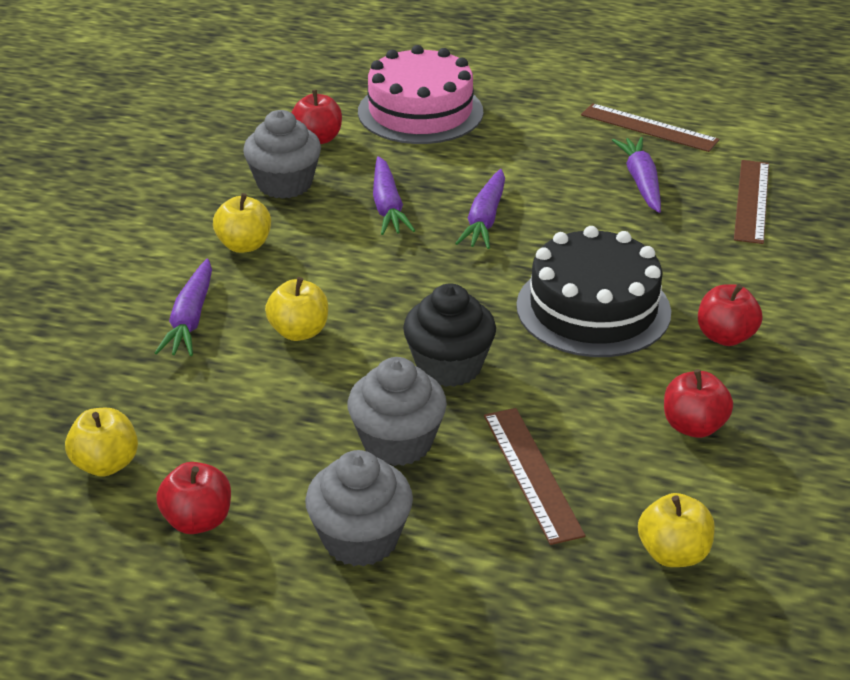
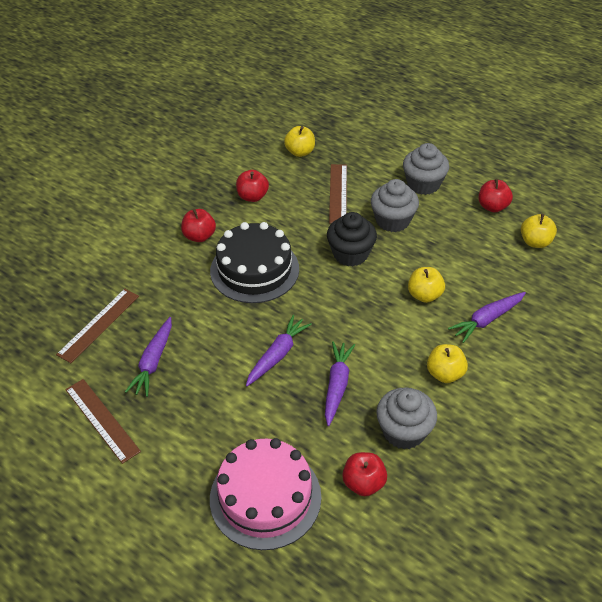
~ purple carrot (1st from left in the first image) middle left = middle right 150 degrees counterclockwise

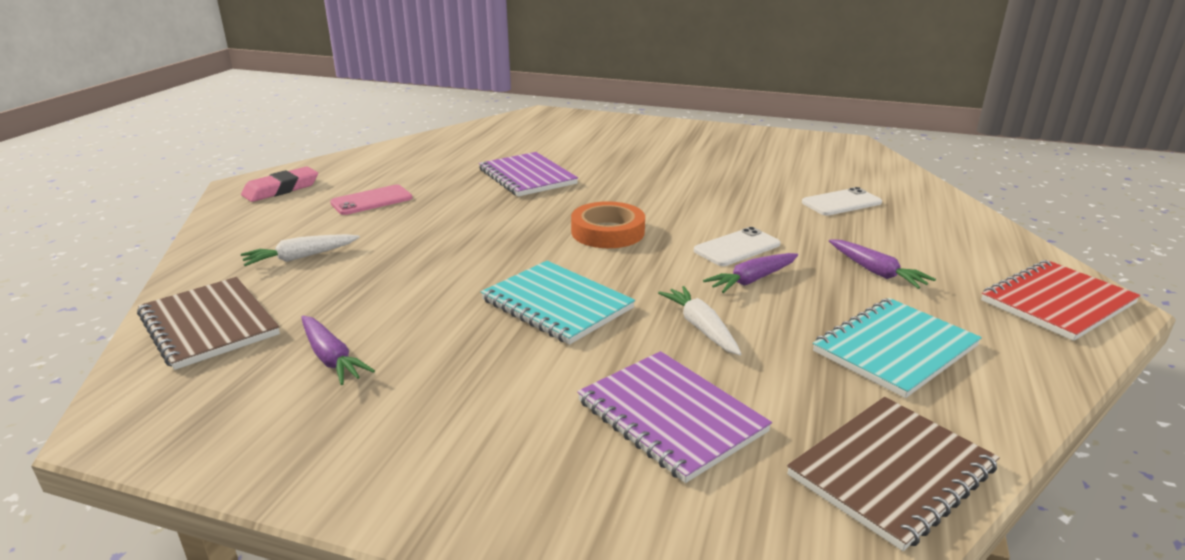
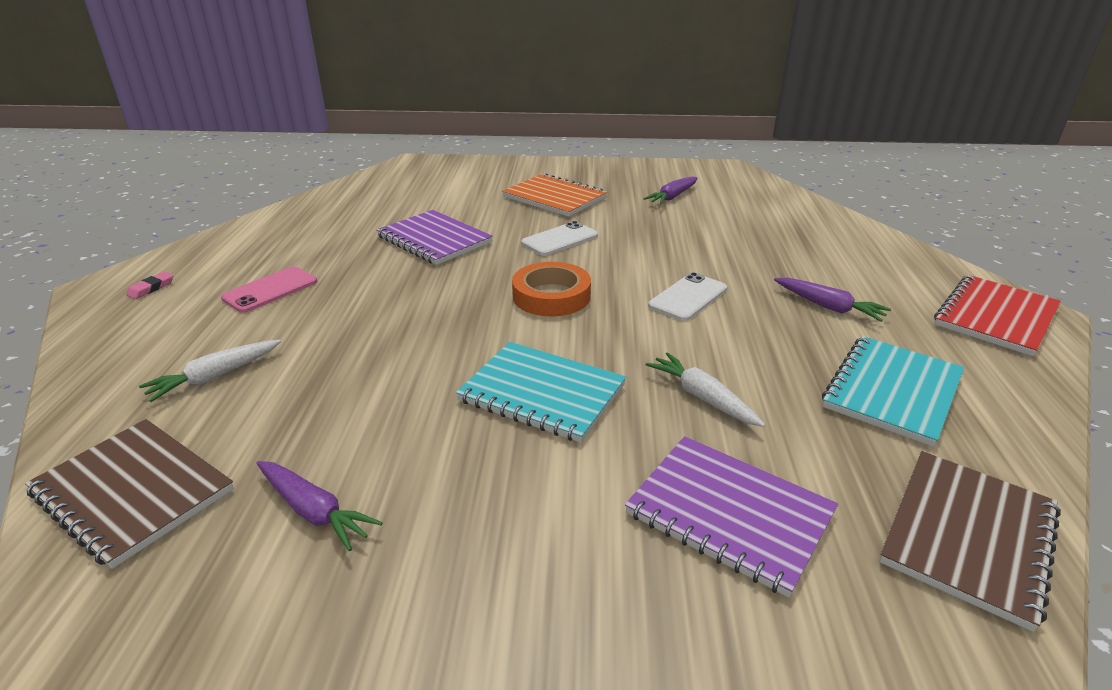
~ pink eraser top left = middle left x0.52
~ purple carrot (2nd from left) centre to top centre
~ white phone (2nd from left in the first image) middle right to white phone (1st from left) centre
+ orange notebook top centre

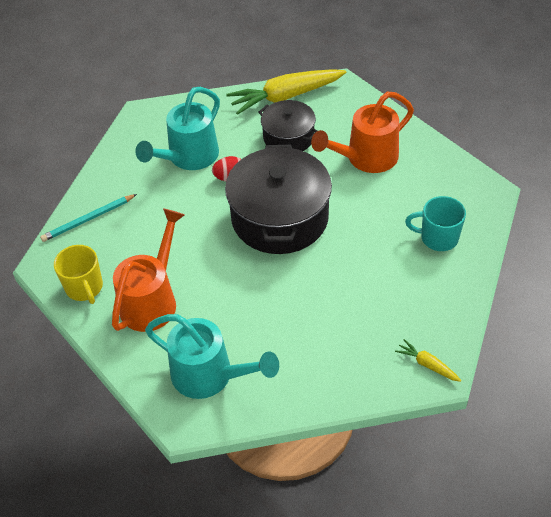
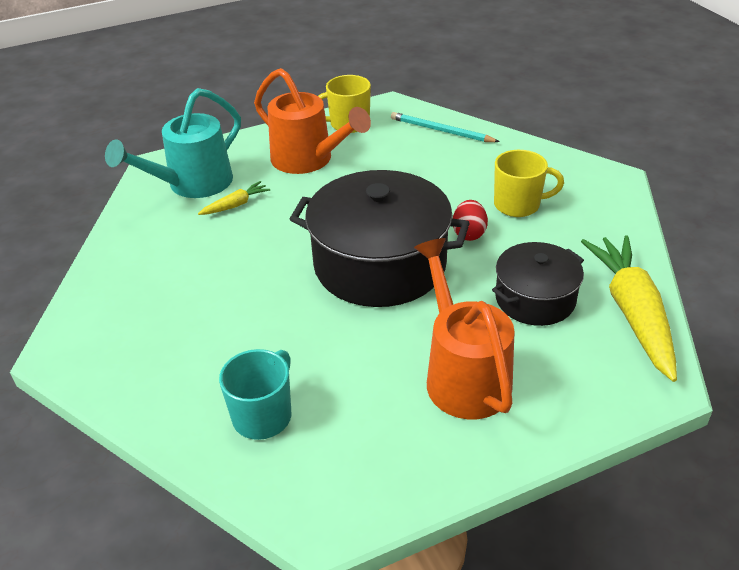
~ turquoise pencil middle left = top centre 45 degrees counterclockwise
~ turquoise watering can (1st from left) top left to yellow mug (2nd from left) top right
~ yellow carrot (2nd from left in the first image) bottom right to yellow carrot (1st from left) middle left

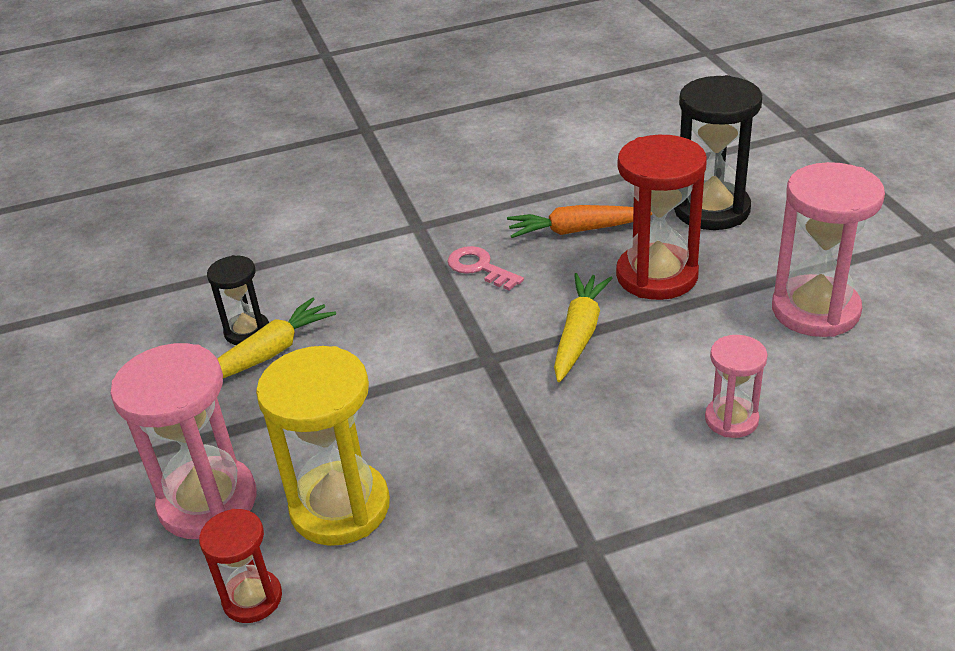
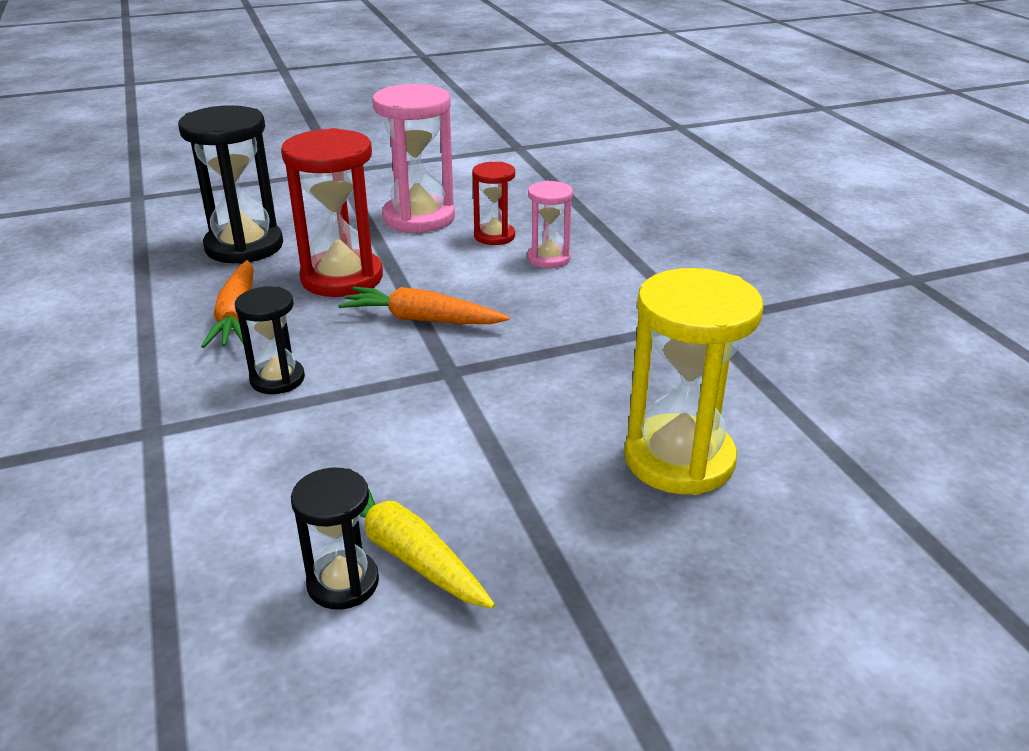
- pink hourglass (1st from left) bottom left
~ red hourglass (1st from left in the first image) bottom left to red hourglass (2nd from left) top centre
~ pink key centre to black hourglass (2nd from left) middle left
~ yellow carrot (2nd from left) centre to orange carrot (2nd from left) centre

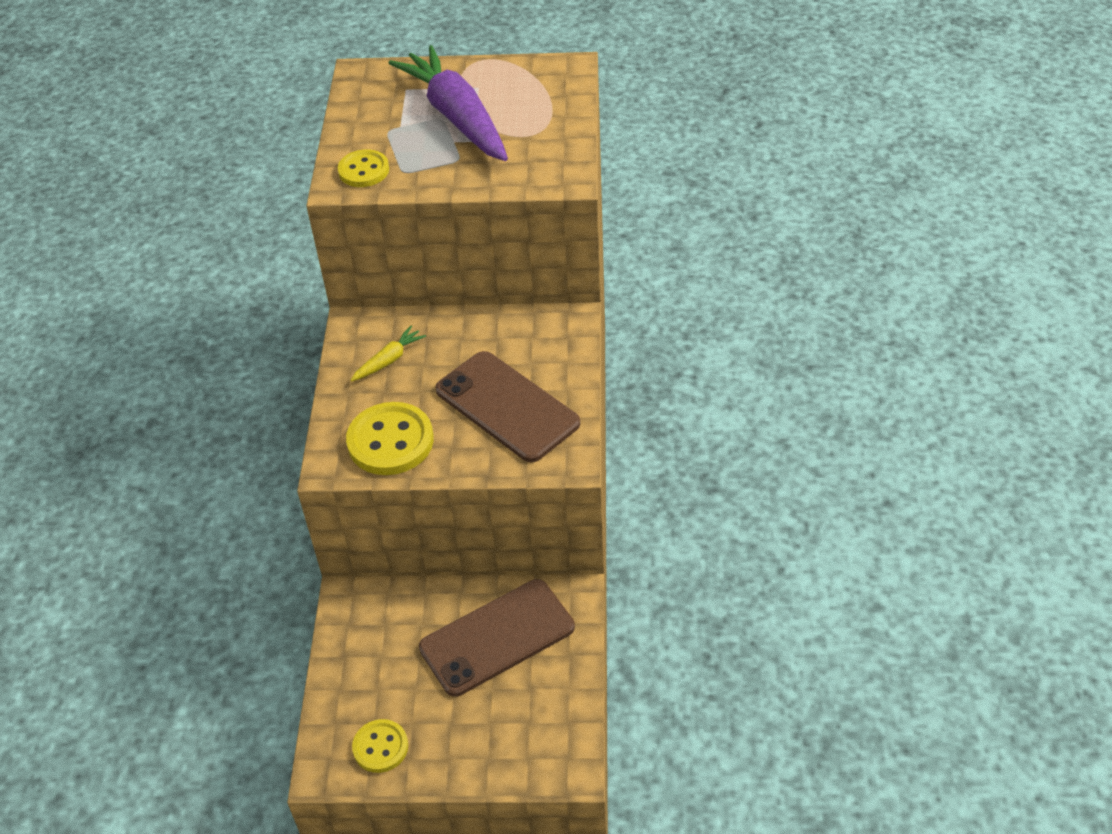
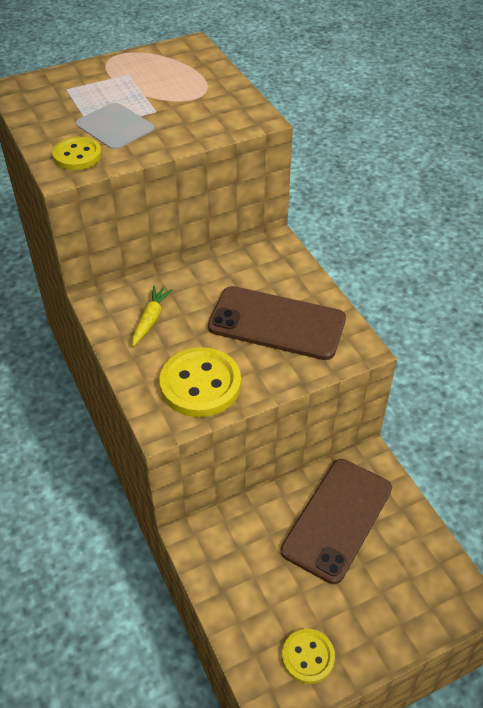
- purple carrot top centre

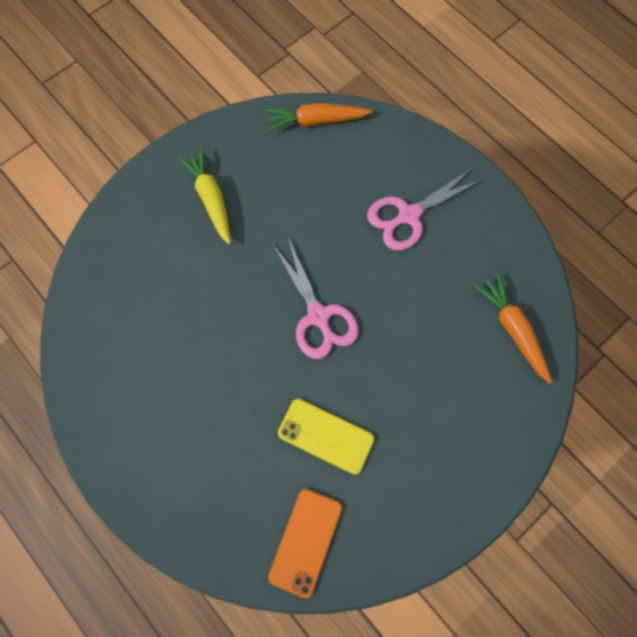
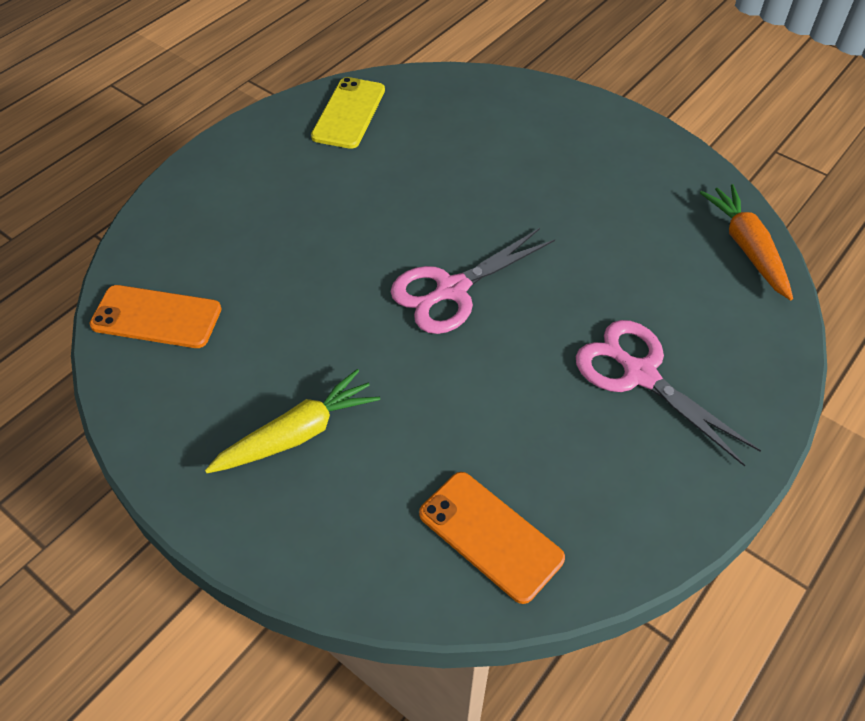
~ yellow carrot top left to centre
~ yellow phone bottom centre to top centre
~ orange carrot (2nd from left) middle right to orange phone (2nd from left) bottom centre

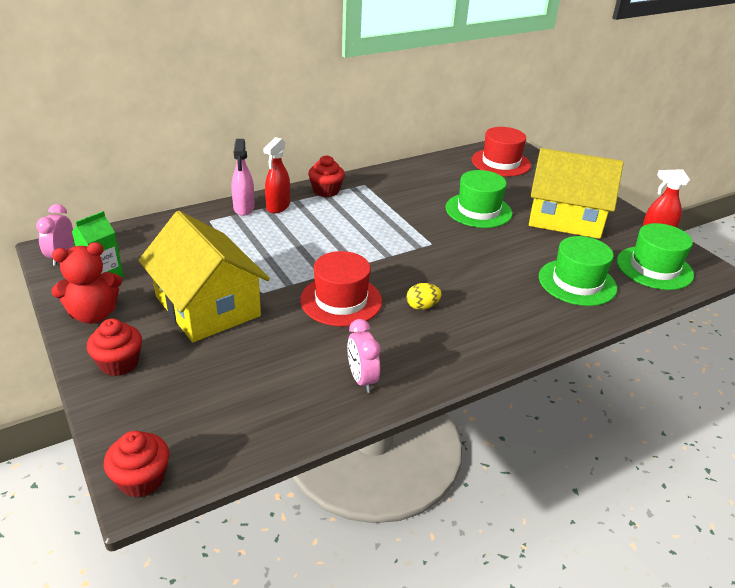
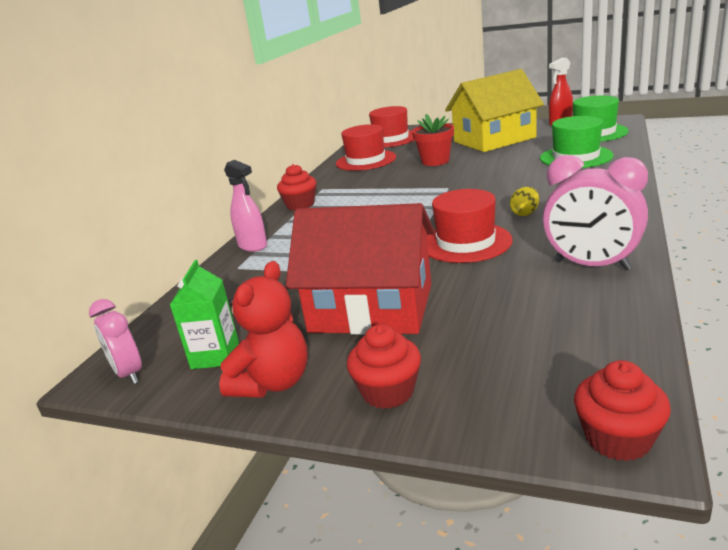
~ yellow house (1st from left) middle left to red house centre
- red spray bottle (1st from left) top centre
~ pink clock (2nd from left) centre = middle right x1.61
~ green hat (1st from left) centre to red flower pot top centre
+ red hat (1st from left) top centre

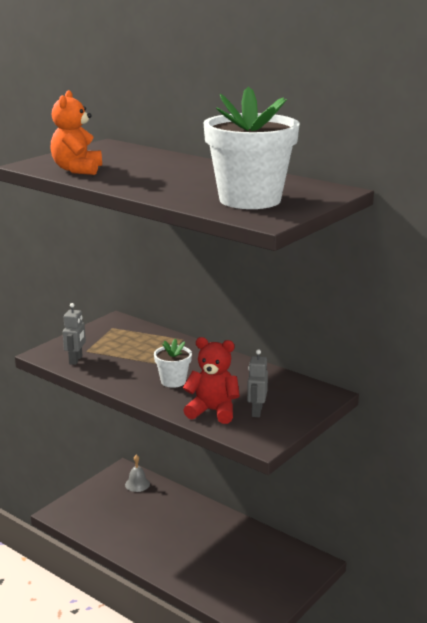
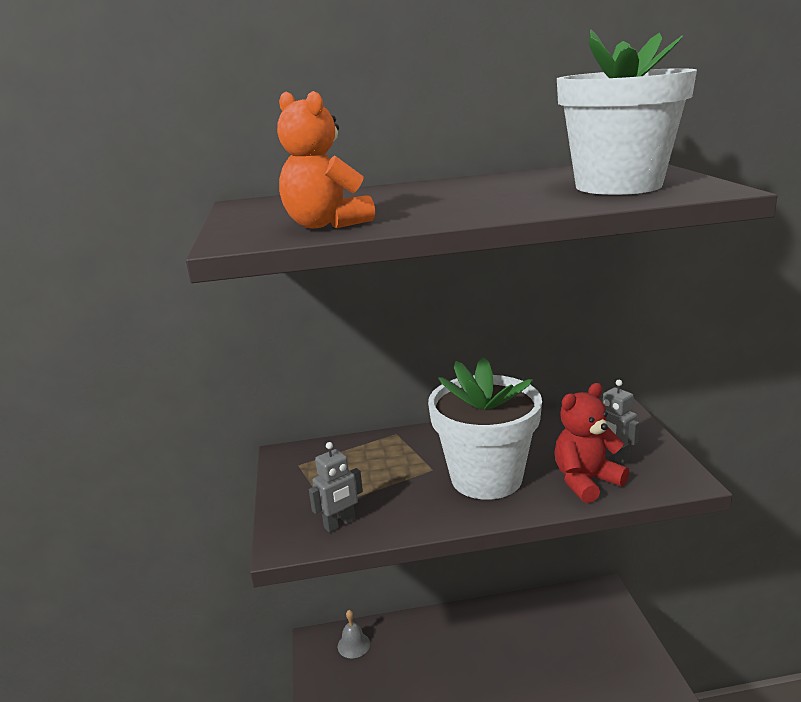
~ grey robot (1st from left) middle left = bottom centre 90 degrees clockwise
~ white flower pot (1st from left) centre = centre x2.10

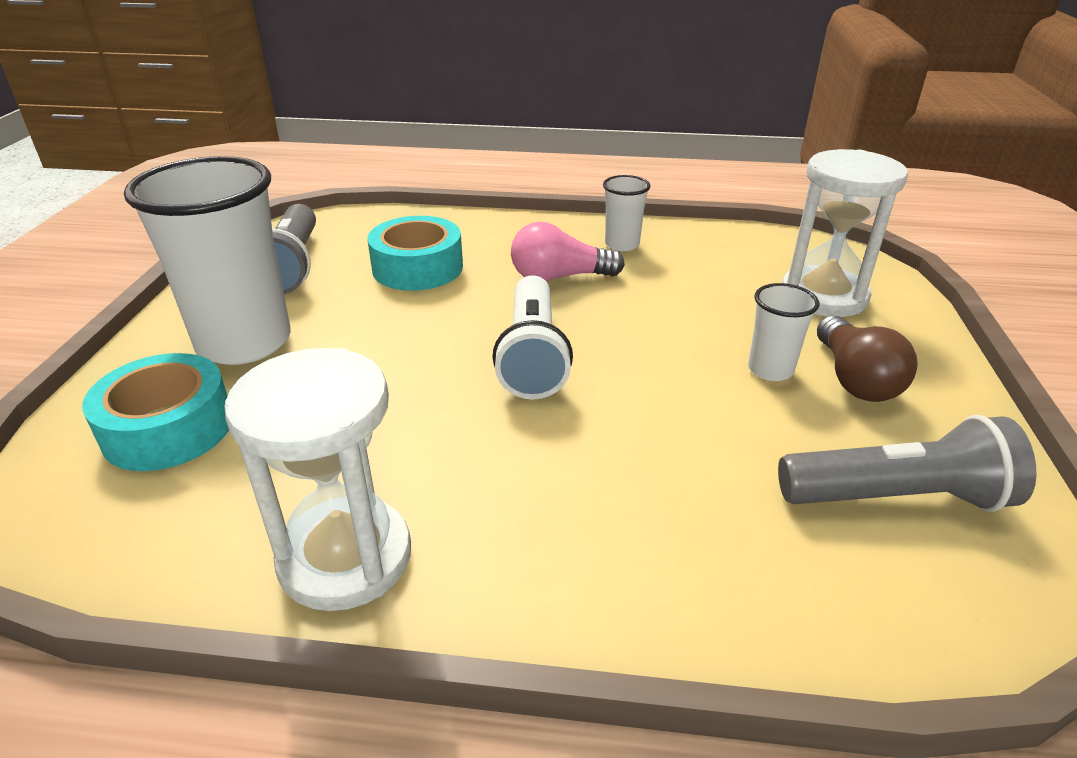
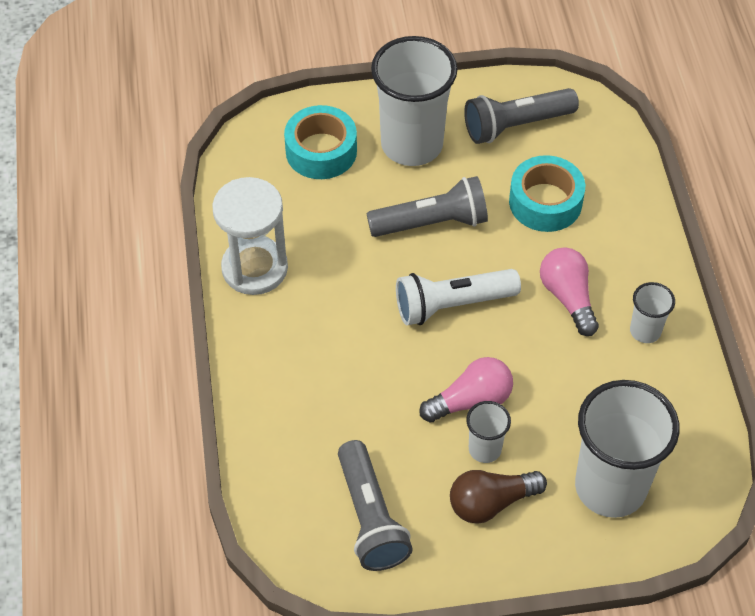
~ white hourglass (2nd from left) top right to white cup (3rd from left) bottom right
+ grey flashlight (2nd from left) centre
+ pink light bulb (1st from left) centre

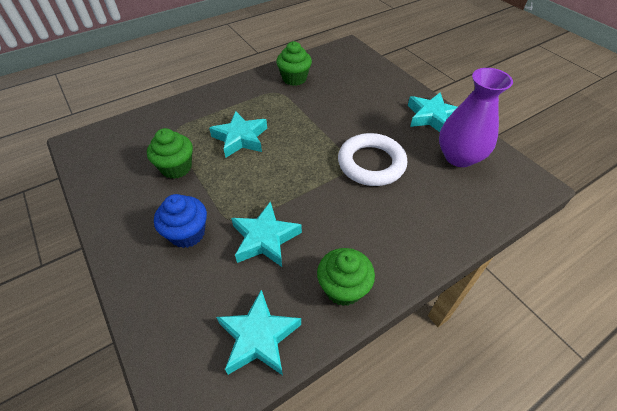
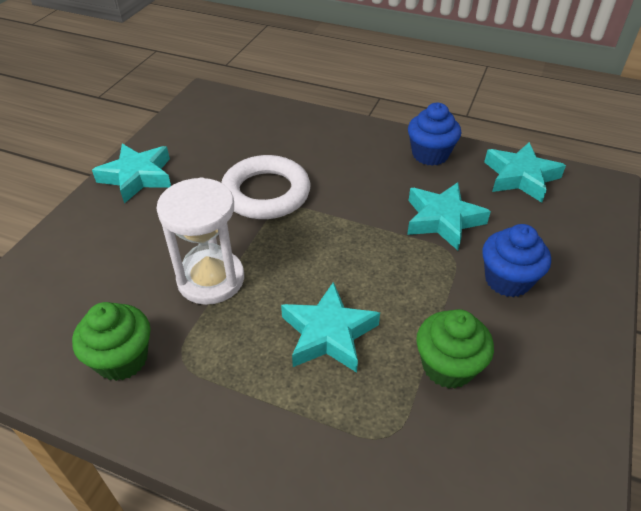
~ green cupcake (3rd from left) bottom centre to blue cupcake (1st from left) top right
- purple vase top right
+ white hourglass middle left

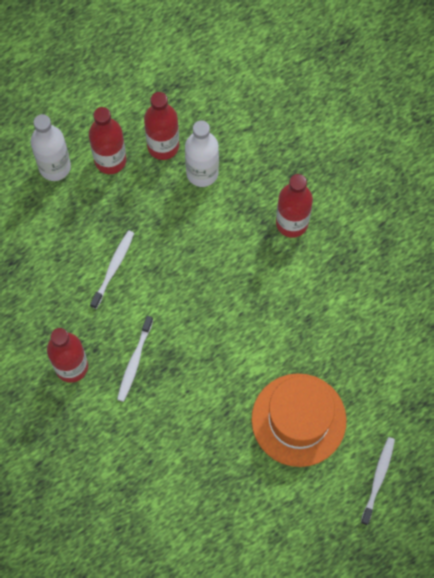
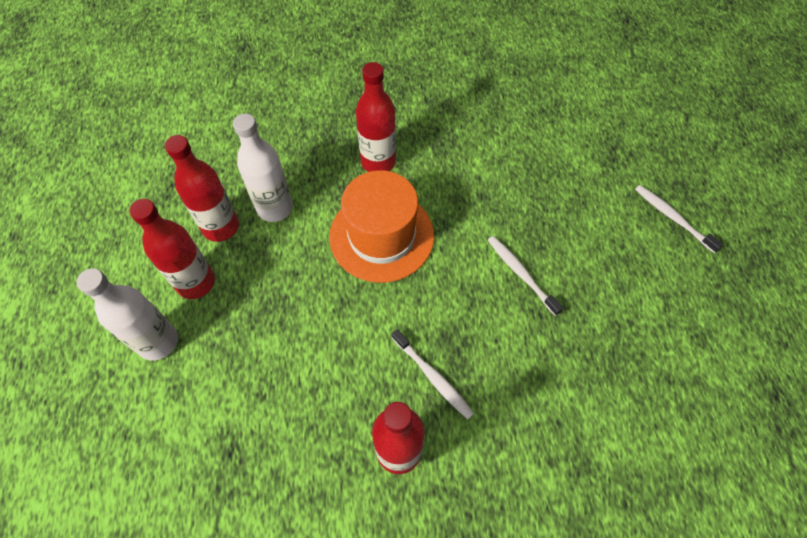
~ white toothbrush (1st from left in the first image) middle left to white toothbrush (2nd from left) centre
~ orange hat bottom right to centre

